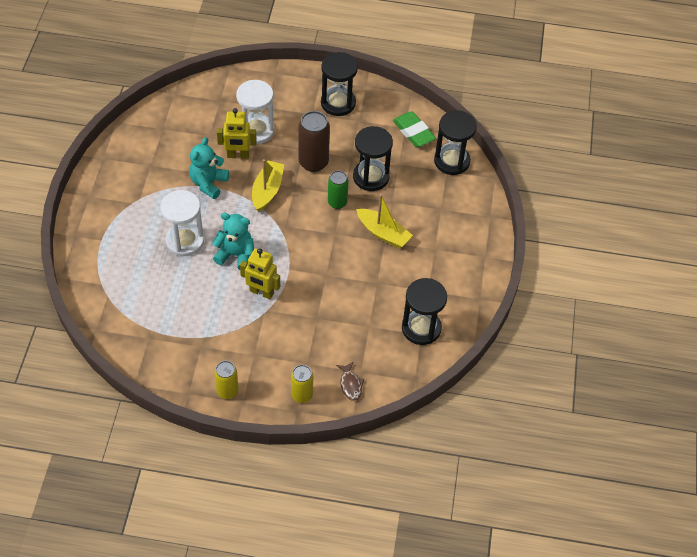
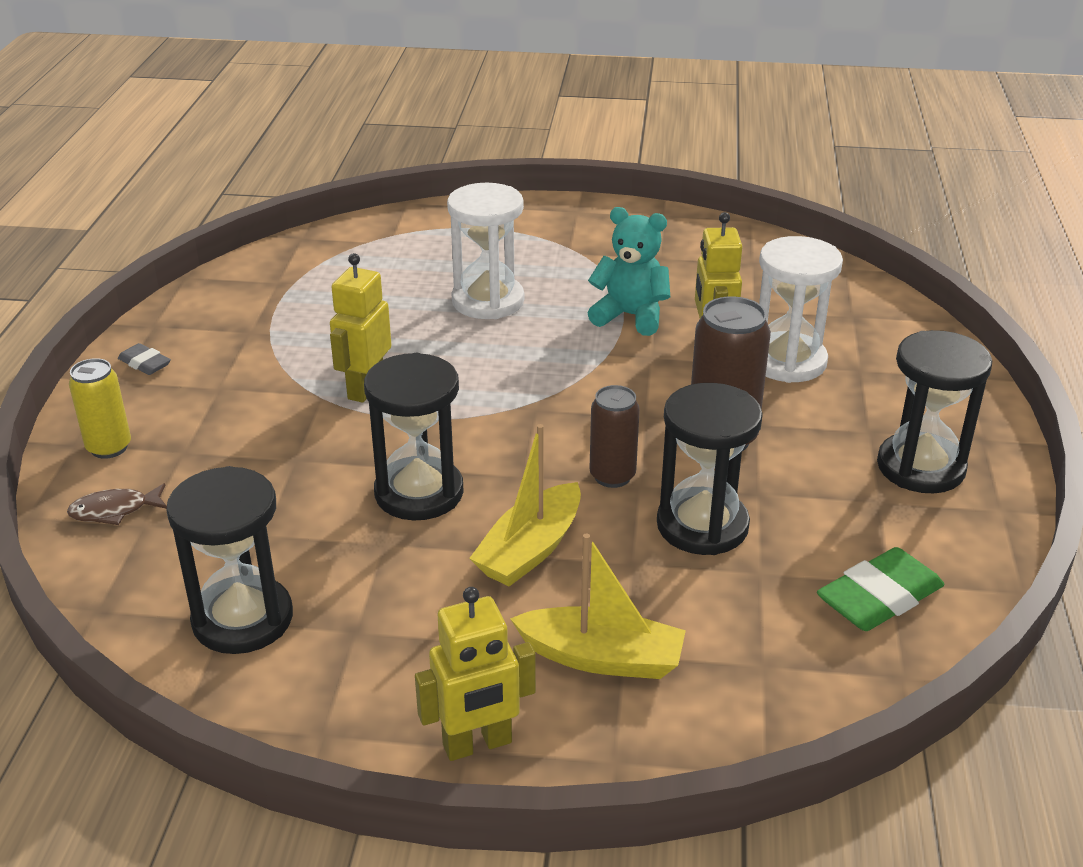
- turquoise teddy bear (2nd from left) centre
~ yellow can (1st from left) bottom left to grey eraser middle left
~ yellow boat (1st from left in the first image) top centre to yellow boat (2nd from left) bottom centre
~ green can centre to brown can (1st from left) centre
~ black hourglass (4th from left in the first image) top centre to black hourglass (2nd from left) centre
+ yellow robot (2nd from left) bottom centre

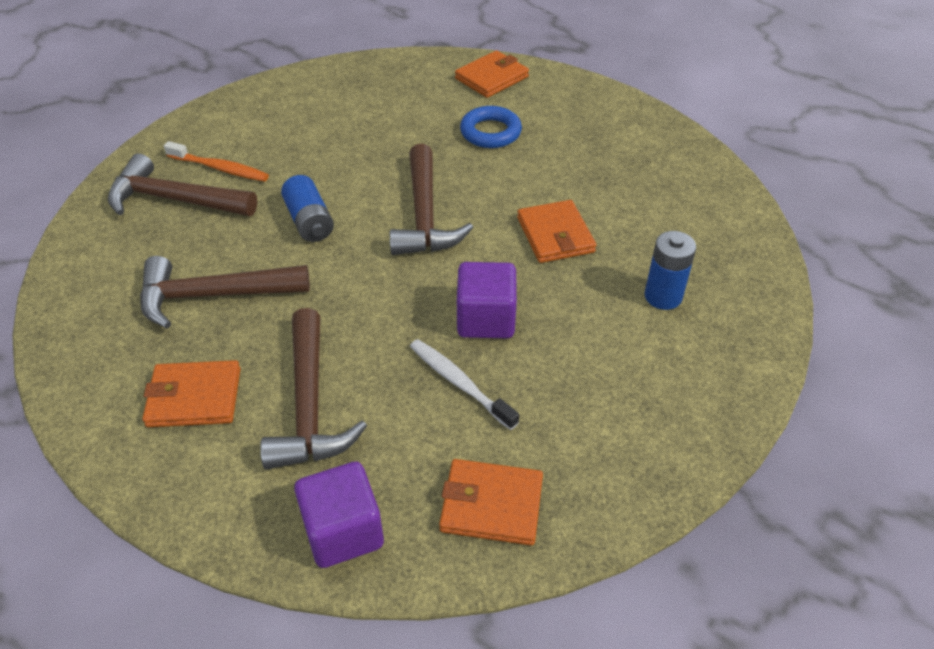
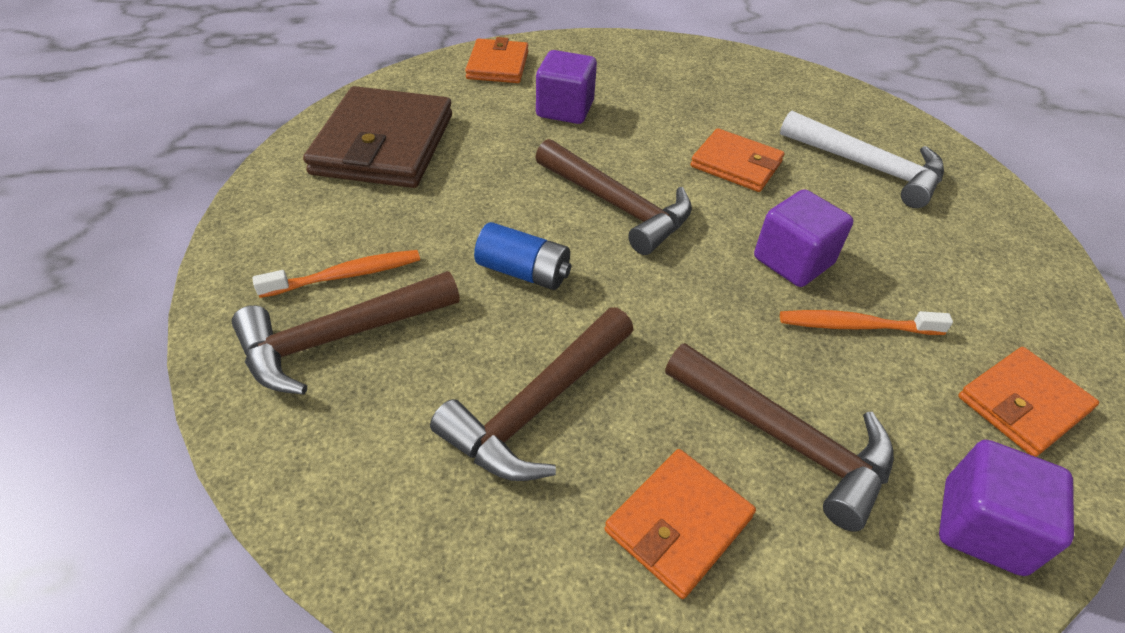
~ white toothbrush centre to orange toothbrush (2nd from left) middle right
~ blue ring top centre to purple cube (1st from left) top centre
~ blue battery (2nd from left) middle right to white hammer top right
+ brown wallet top centre

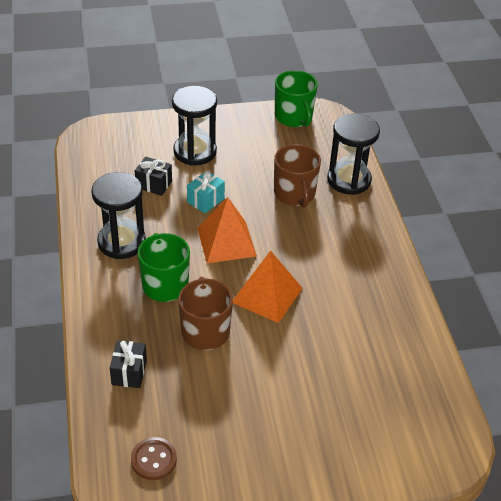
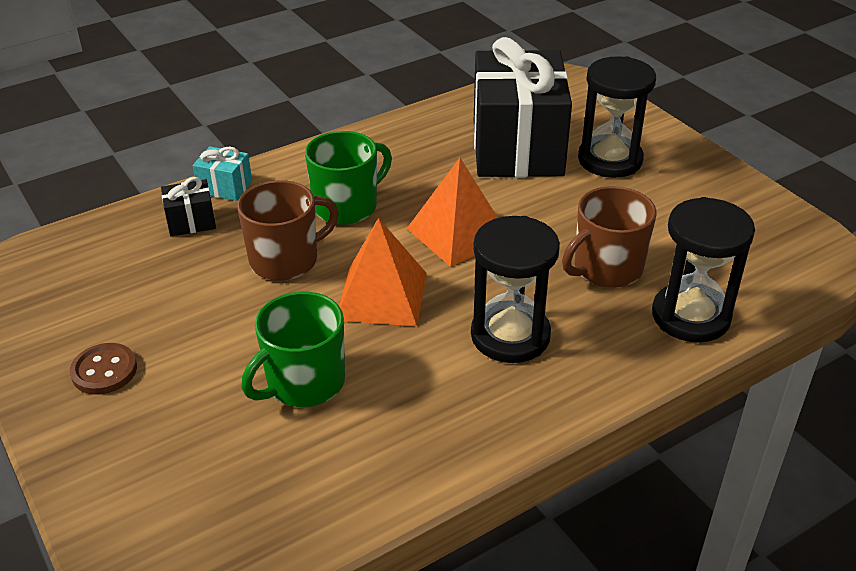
~ black hourglass (1st from left) middle left to centre
~ brown button bottom left to middle left
~ black gift (2nd from left) middle left = top centre x2.50
~ turquoise gift centre to top left
~ green mug (2nd from left in the first image) top centre to green mug (1st from left) centre

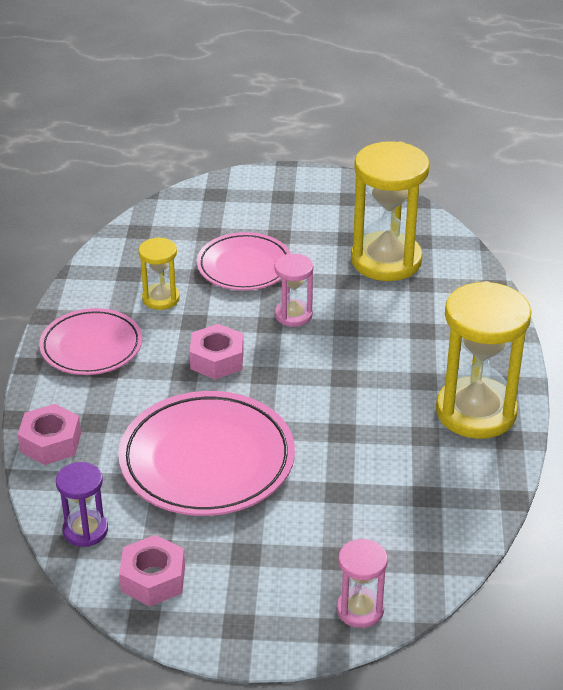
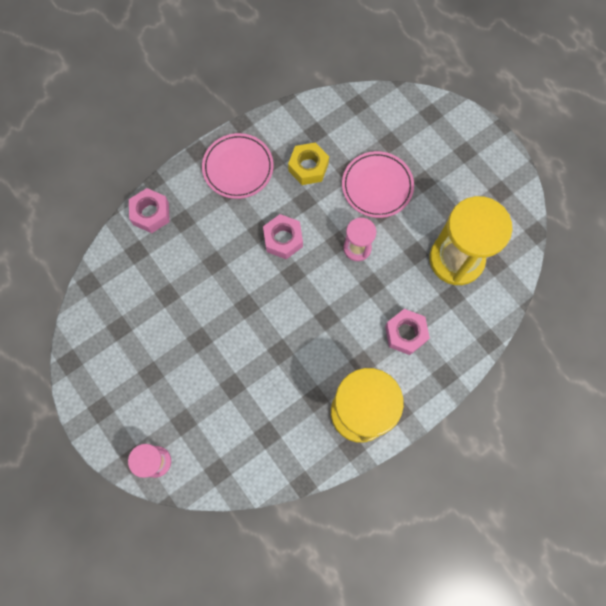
- purple hourglass bottom left
- pink plate (2nd from left) centre
~ pink nut (2nd from left in the first image) bottom left to pink nut (3rd from left) middle right
~ yellow hourglass (1st from left) middle left to yellow nut top centre

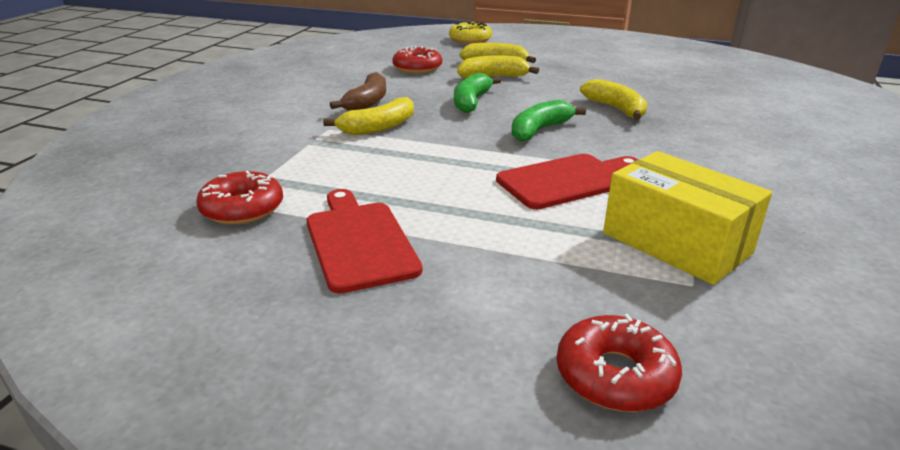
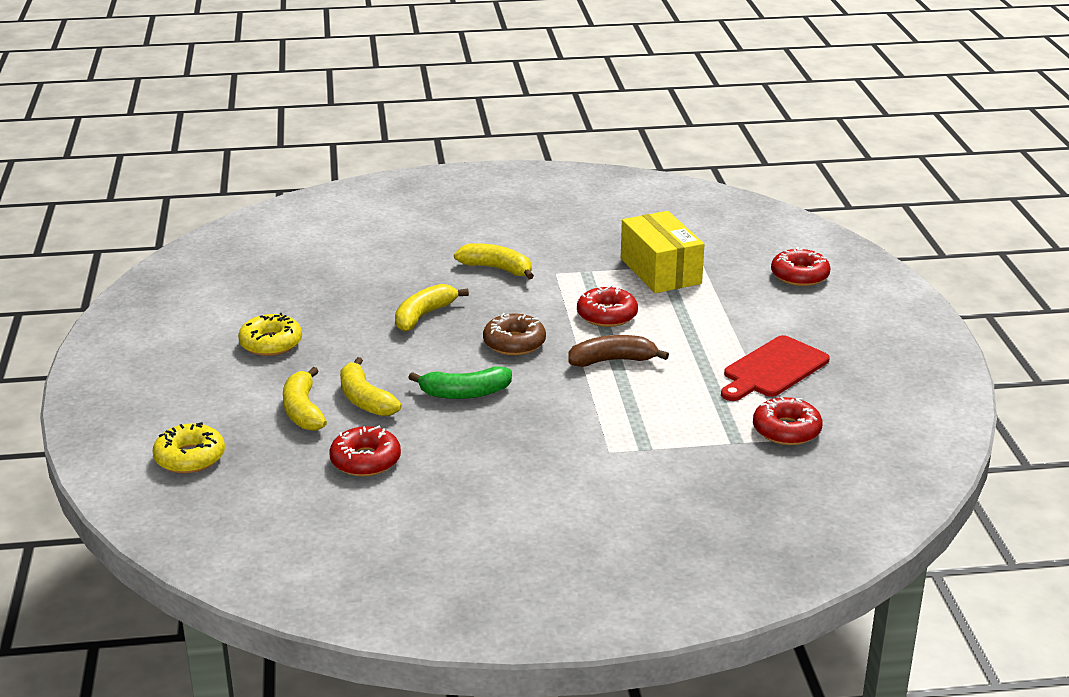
~ yellow banana (1st from left in the first image) top centre to yellow banana (4th from left) centre
~ brown banana top centre to centre
~ red cutting board (2nd from left) centre to red donut (2nd from left) centre
~ green banana (2nd from left) top centre to brown donut centre
~ yellow box middle right = centre 45 degrees counterclockwise
+ yellow donut (2nd from left) middle left

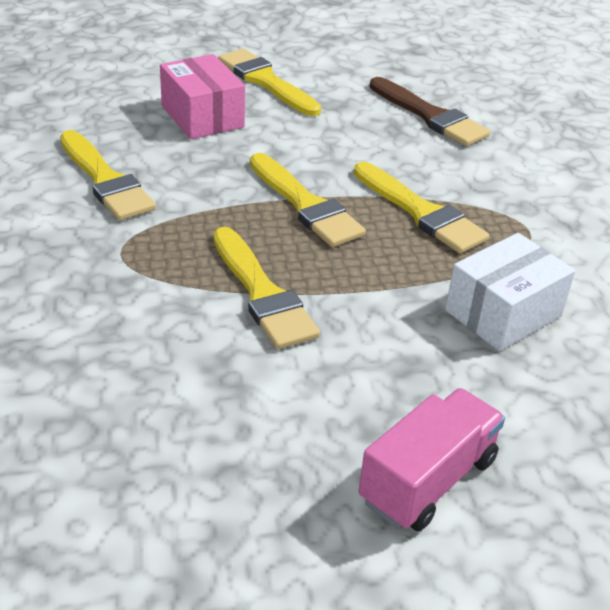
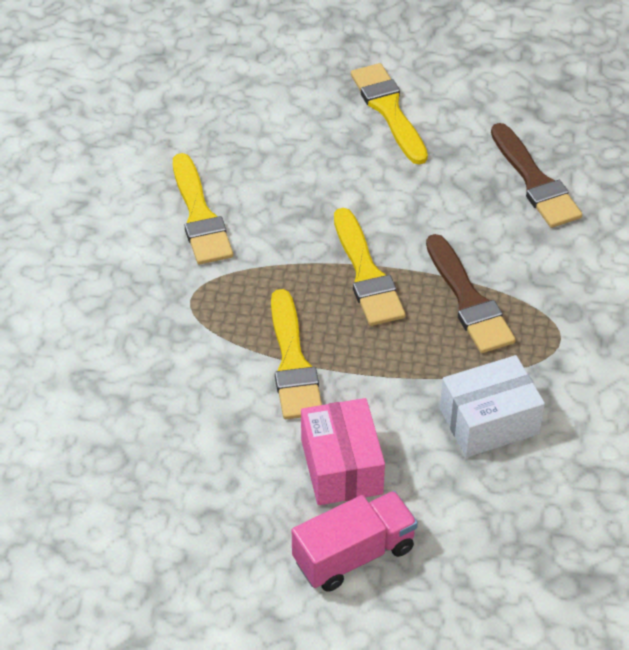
~ pink box top left to bottom centre
~ yellow brush (5th from left) middle right to brown brush (1st from left) middle right

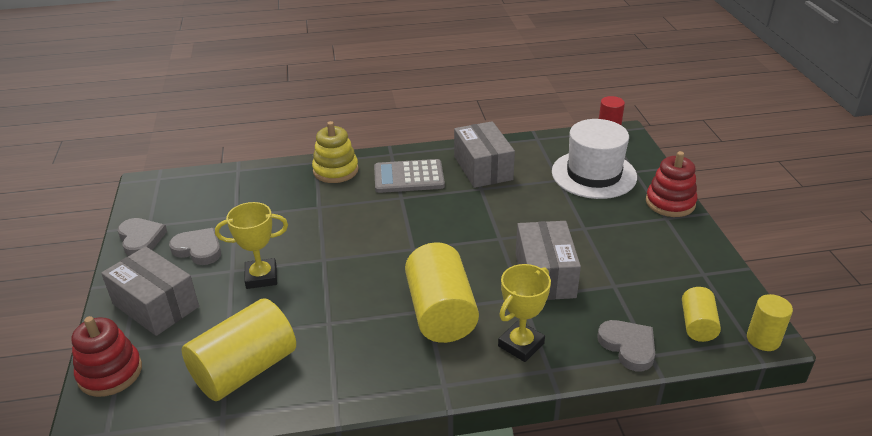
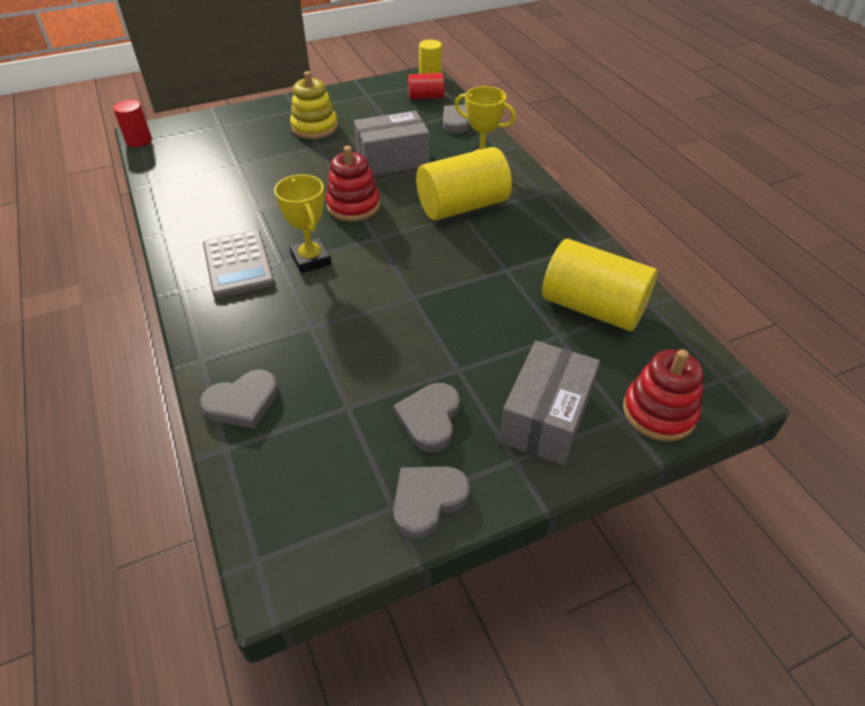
~ yellow trophy (1st from left) middle left to top centre
~ yellow stacking toy centre to top centre
- grey box (2nd from left) centre
- white hat middle right
~ red stacking toy (2nd from left in the first image) middle right to red stacking toy (1st from left) top centre
~ yellow cylinder (3rd from left) bottom right to red cylinder (2nd from left) top centre
+ grey heart (1st from left) middle left

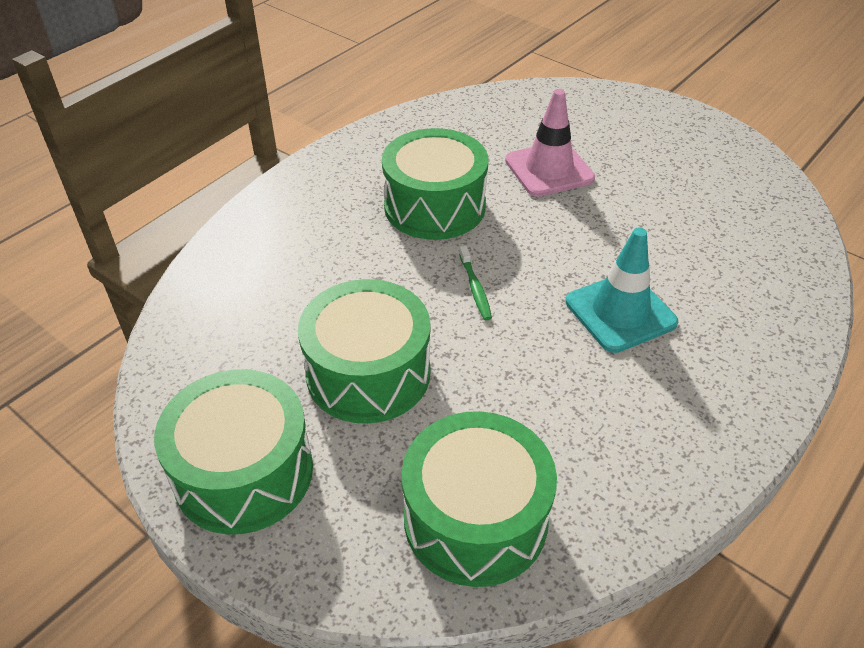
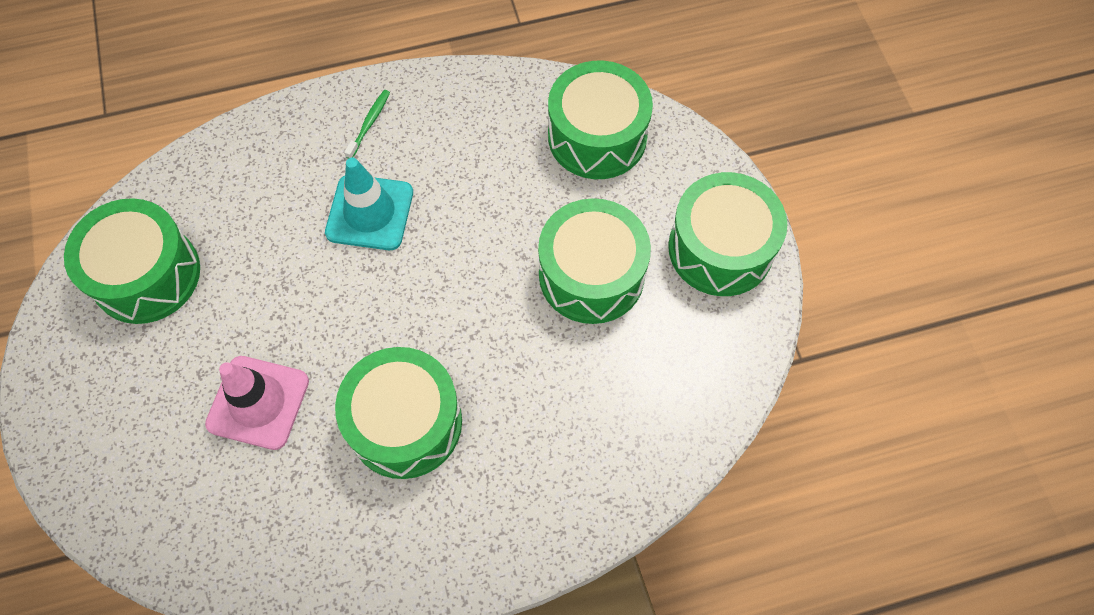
~ green toothbrush centre to top centre
+ green drum (1st from left) middle left

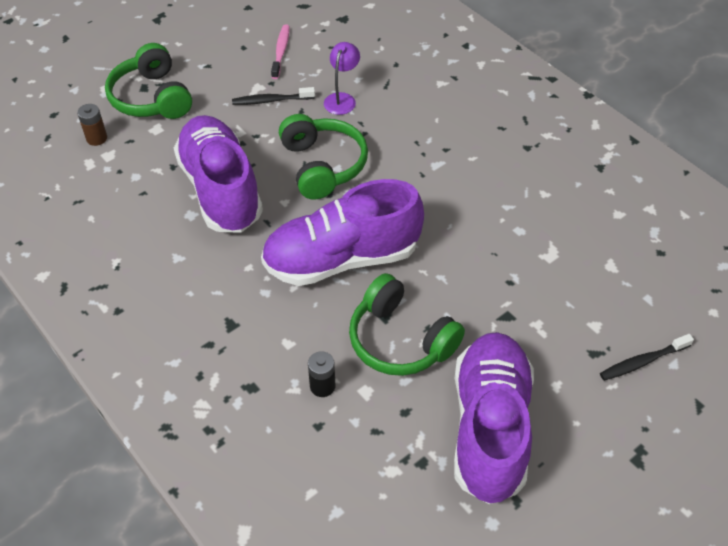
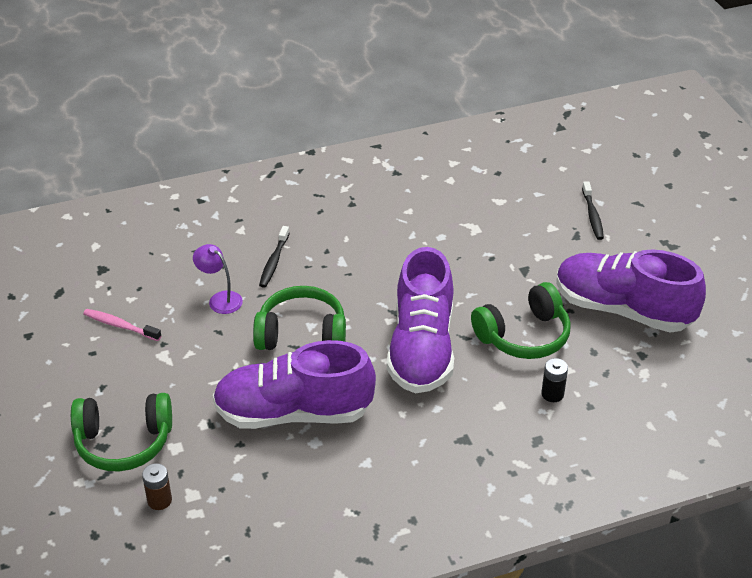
~ black toothbrush (1st from left) top centre to centre

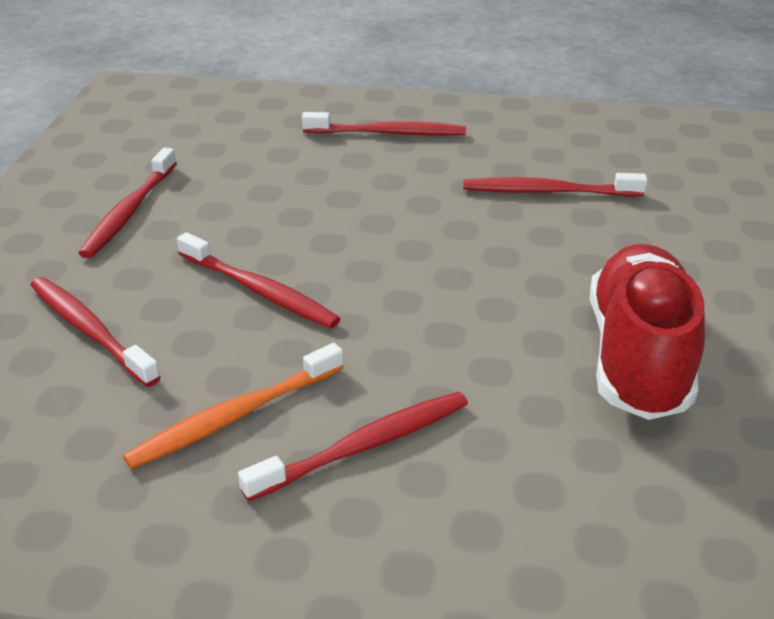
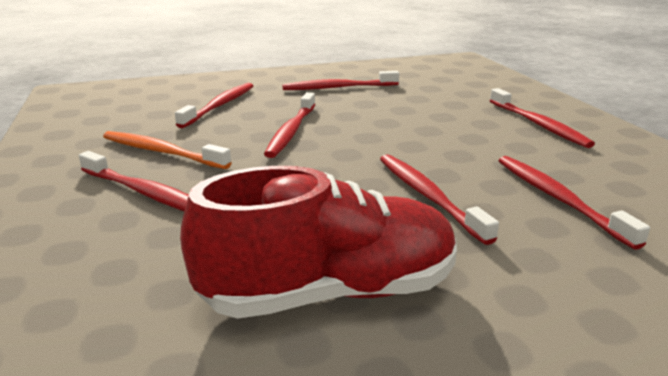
+ red toothbrush (5th from left) centre

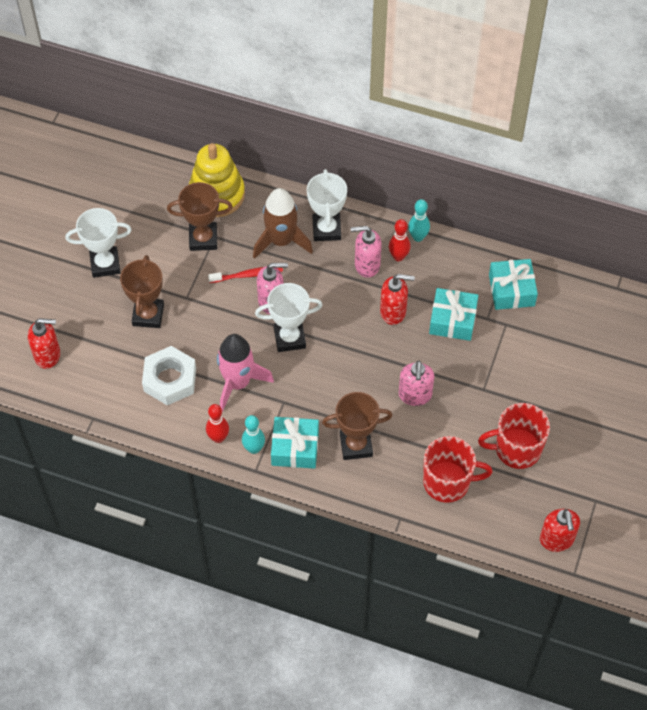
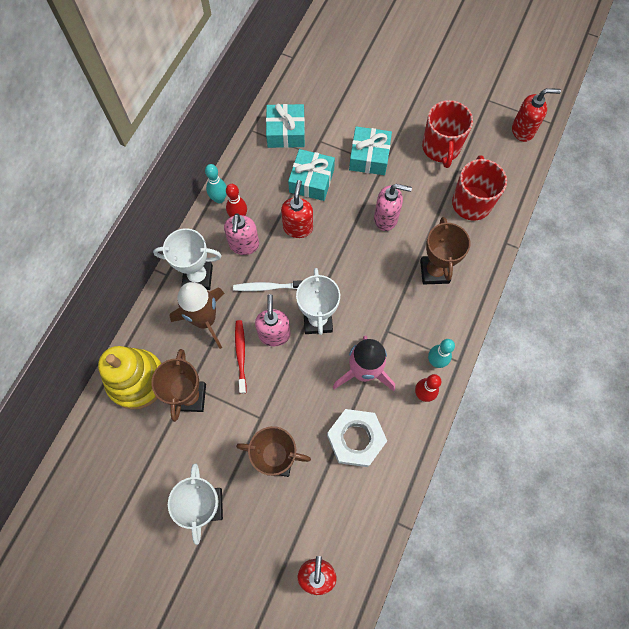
~ turquoise gift (1st from left in the first image) centre to turquoise gift (3rd from left) top centre
+ white toothbrush centre

